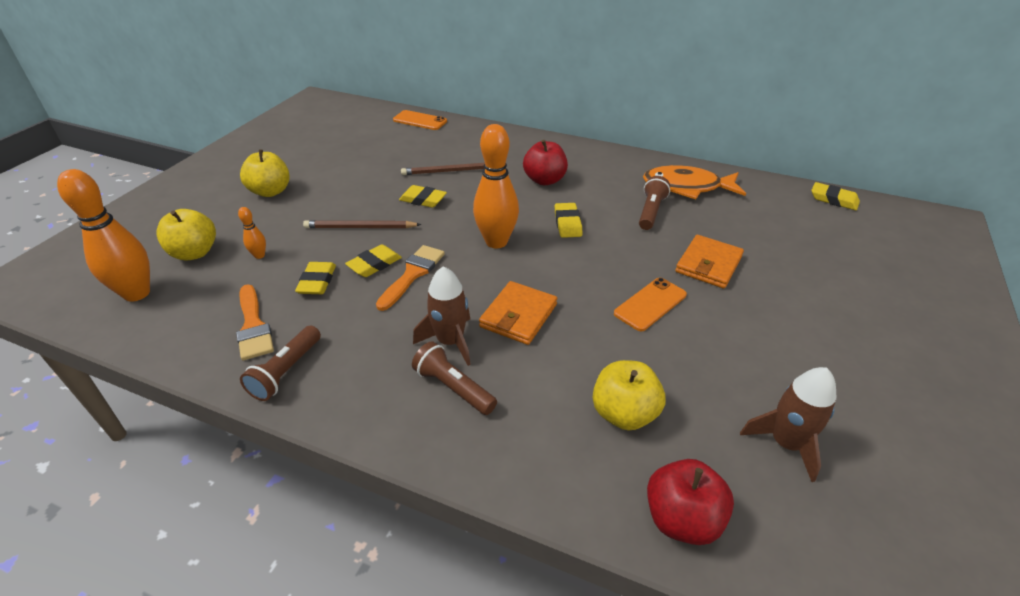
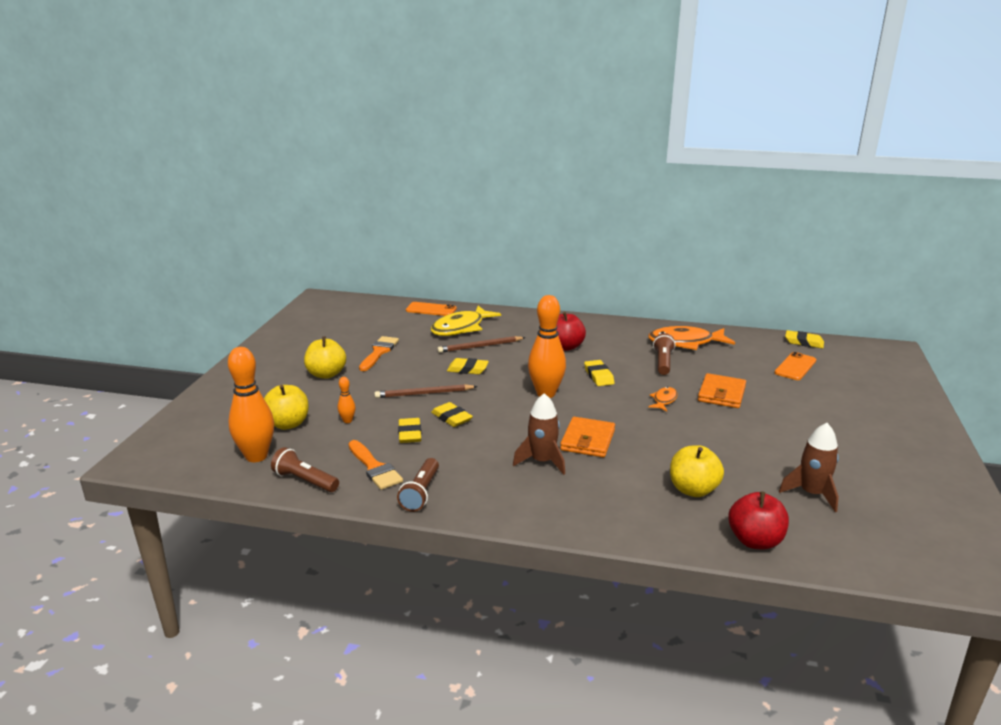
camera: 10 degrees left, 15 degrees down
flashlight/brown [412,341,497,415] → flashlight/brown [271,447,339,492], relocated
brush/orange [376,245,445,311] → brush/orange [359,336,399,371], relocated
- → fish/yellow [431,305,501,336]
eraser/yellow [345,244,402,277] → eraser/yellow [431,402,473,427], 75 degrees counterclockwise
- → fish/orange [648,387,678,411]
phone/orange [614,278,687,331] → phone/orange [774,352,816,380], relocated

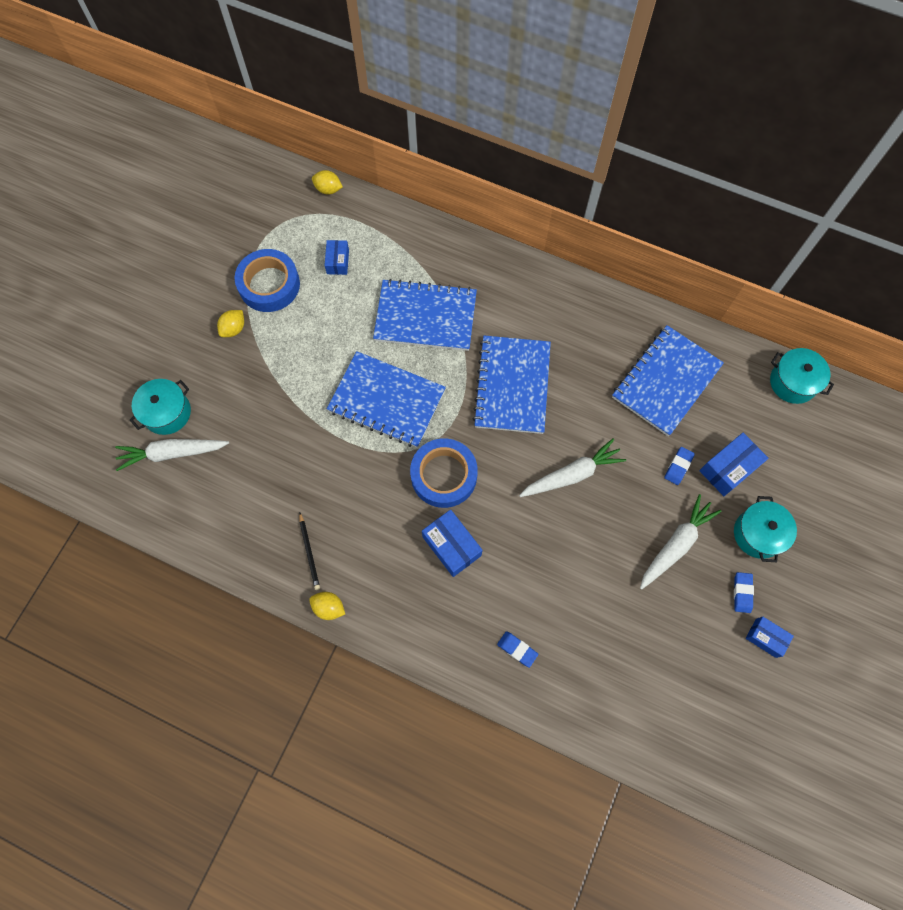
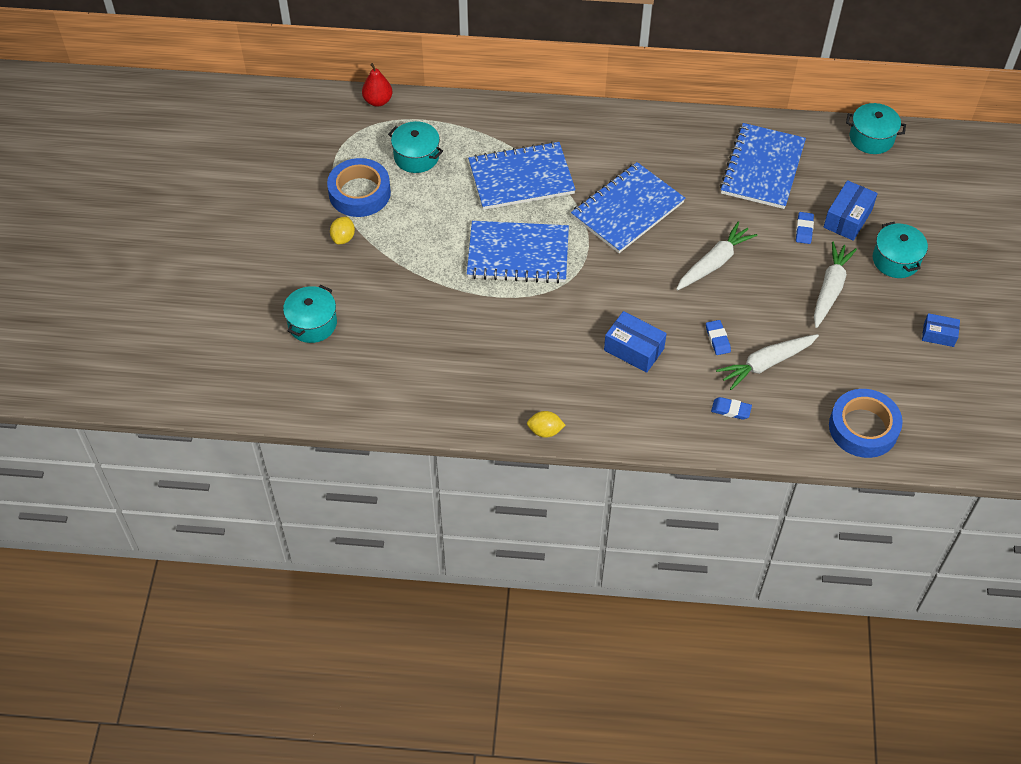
camera: 20 degrees left, 15 degrees down
lemon/yellow [312,170,343,195] → pear/red [362,63,392,107]
box/blue [324,240,349,275] → pot/turquoise [388,121,443,173]
notebook/blue [472,335,551,434] → notebook/blue [571,162,685,253], 60 degrees clockwise
eraser/blue [734,572,754,613] → eraser/blue [706,320,731,355], relocated
carrot/white [115,439,229,471] → carrot/white [716,334,819,390], relocated
tape/blue [410,438,478,508] → tape/blue [829,389,903,458], relocated
pencil/black [299,513,320,590] → -

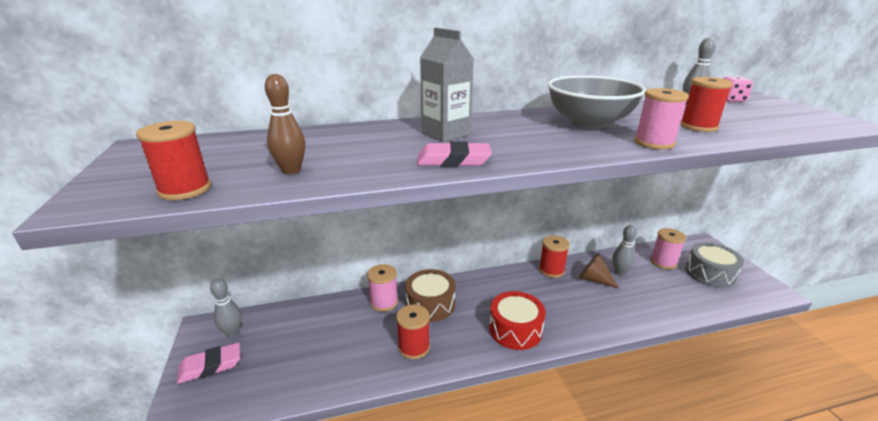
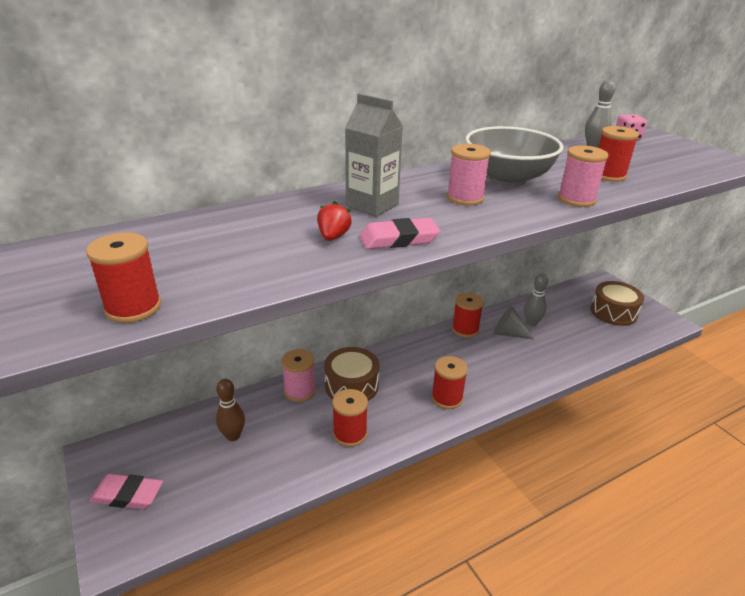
camera: 15 degrees left, 5 degrees up
eraser/pink [177,342,240,384] → eraser/pink [89,474,163,509], 45 degrees clockwise
bowling pin/brown [265,74,306,174] → bowling pin/brown [216,379,245,441], relocated
- → strawberry/red [317,201,352,241]
drum/red [489,291,546,350] → spool/red [431,356,468,409]
spool/pink [650,228,686,269] → spool/pink [447,144,491,206], relocated
cone/brown [578,253,619,288] → cone/grey [494,306,535,340]
drum/grey [685,242,744,288] → drum/brown [591,281,644,326]
bowling pin/grey [210,279,242,337] → -

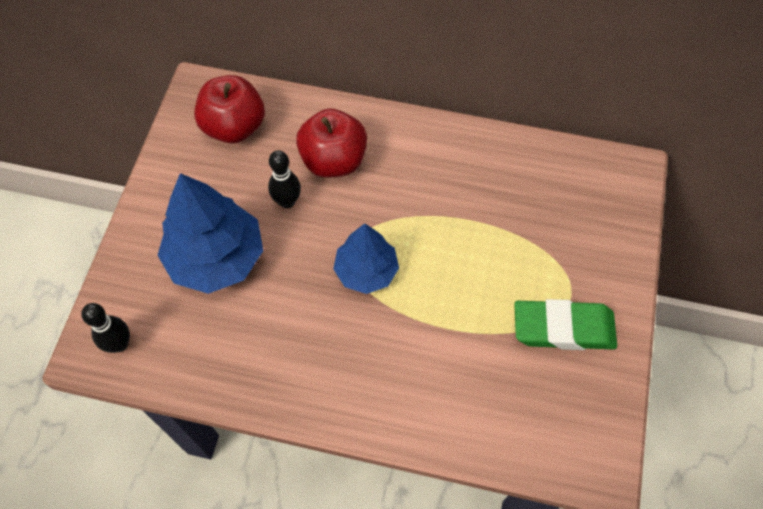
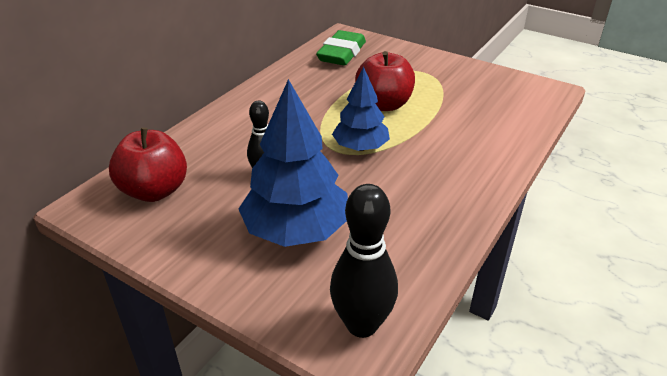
camera: 70 degrees left, 25 degrees down
eraser/green [514,299,617,350] → eraser/green [316,30,366,65], relocated
bowling pin/black [81,303,130,353] → bowling pin/black [330,184,398,338], x1.57
apple/red [296,108,367,178] → apple/red [355,51,415,111], relocated

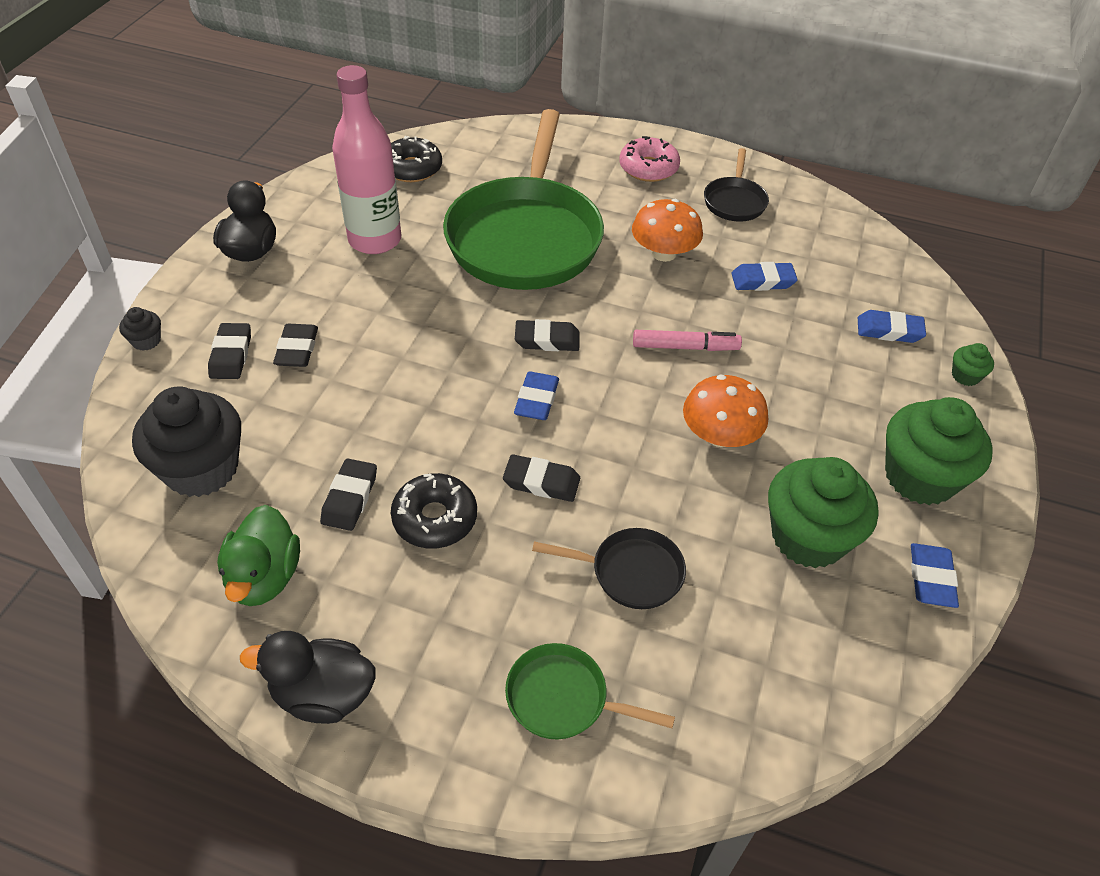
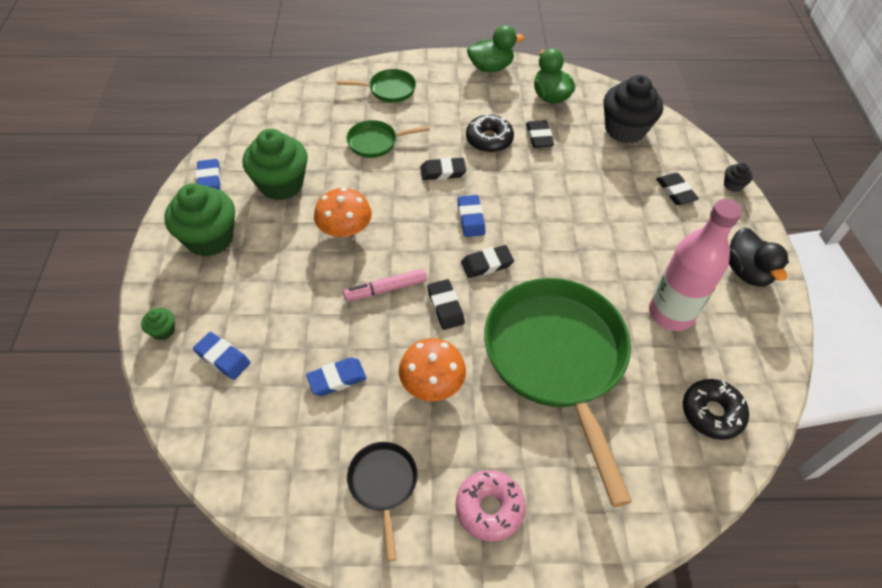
camera: 160 degrees right, 5 degrees up
eraser/blue [858,310,926,343] → eraser/blue [193,332,251,380], 45 degrees clockwise
pan/black [532,528,686,609] → pan/green [346,120,430,158]
eraser/black [273,324,318,367] → eraser/black [427,279,465,330], relocated
duck/black [240,631,376,724] → duck/green [467,25,524,72]

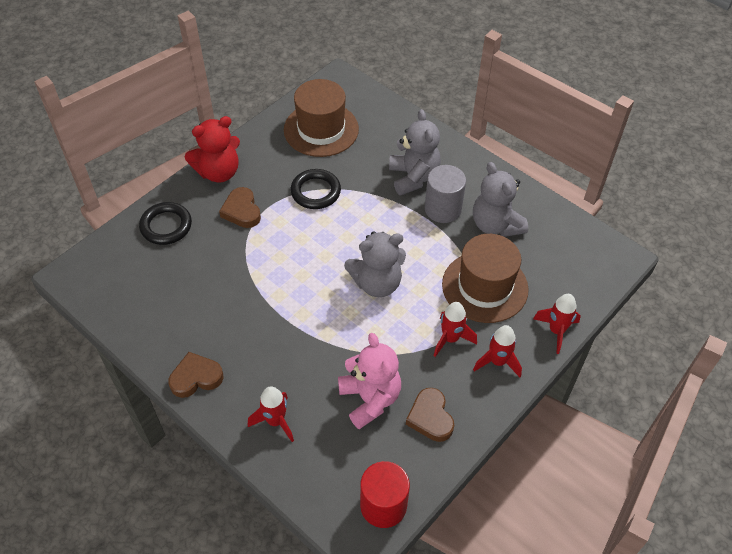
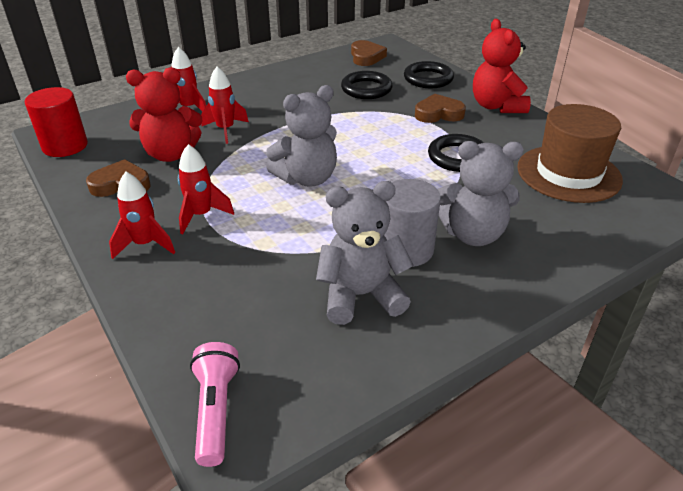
camera: 105 degrees right, 15 degrees down
teddy bear/pink [338,333,401,429] → teddy bear/red [126,67,202,162]
- → flashlight/pink [190,342,240,467]
rocket/red [533,294,581,354] → rocket/red [201,66,249,144], relocated
teddy bear/grey [344,232,406,297] → teddy bear/grey [266,85,337,187], 120 degrees counterclockwise
- → ring/black [341,71,393,99]
heart/brown [168,352,224,398] → heart/brown [351,40,387,66], relocated
hat/brown [442,234,529,323] → -

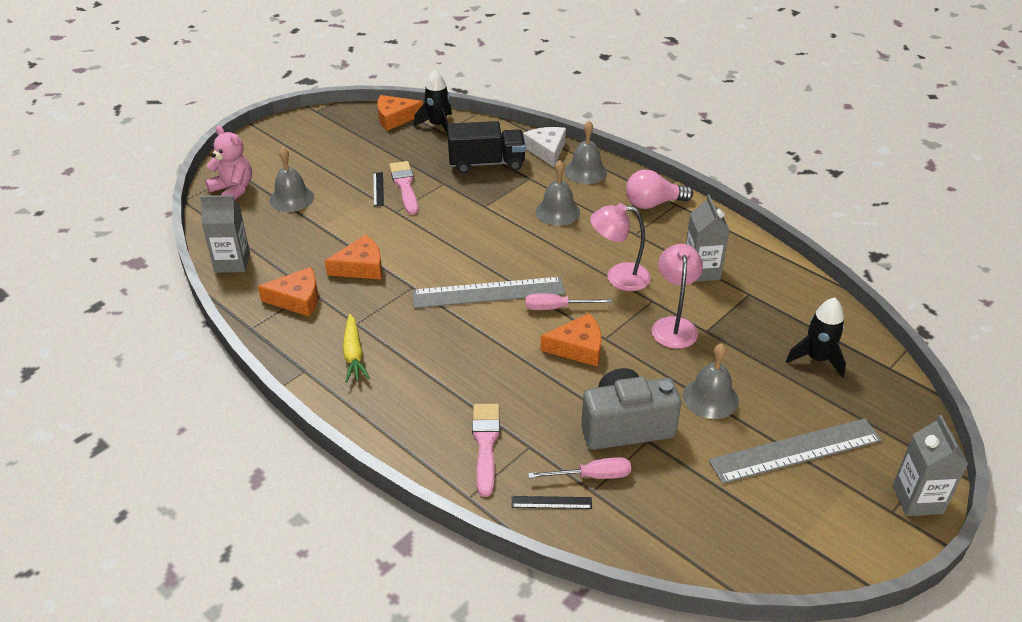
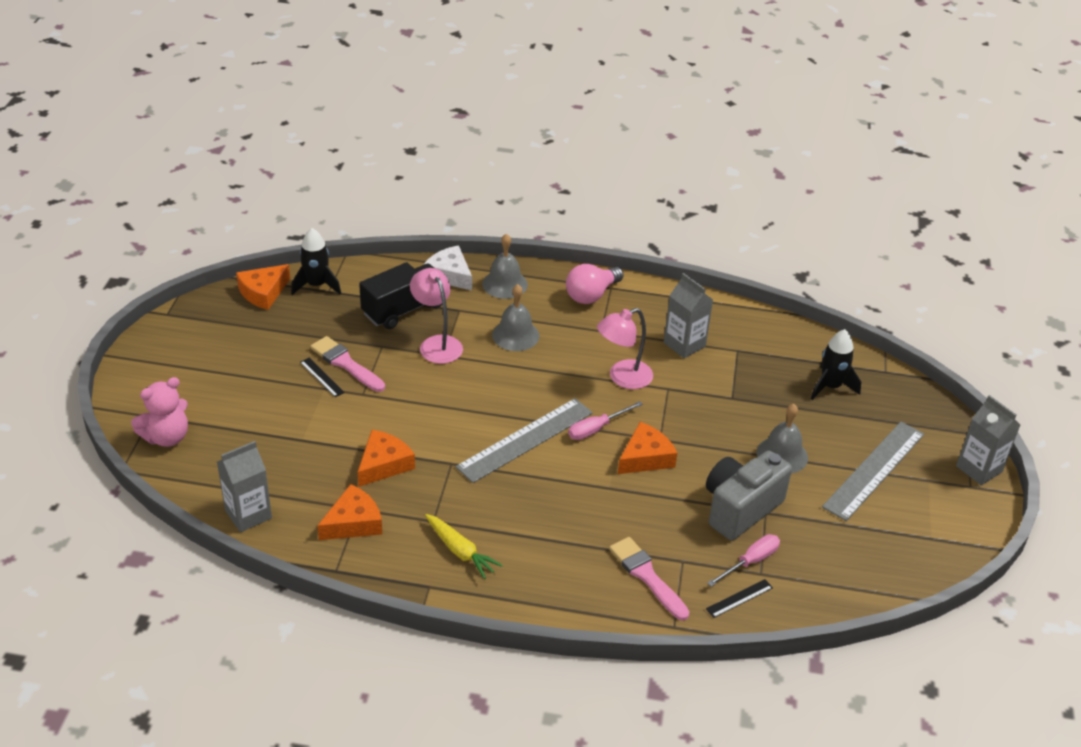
camera: 35 degrees left, 0 degrees up
teddy bear/pink [205,126,252,201] → teddy bear/pink [131,377,188,447], 135 degrees clockwise
lamp/pink [652,244,703,349] → lamp/pink [410,268,463,364], relocated
bell/grey [270,147,314,212] → -

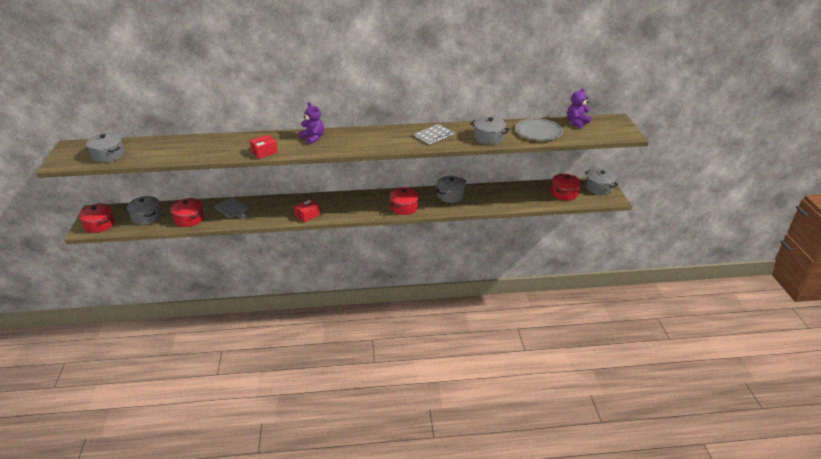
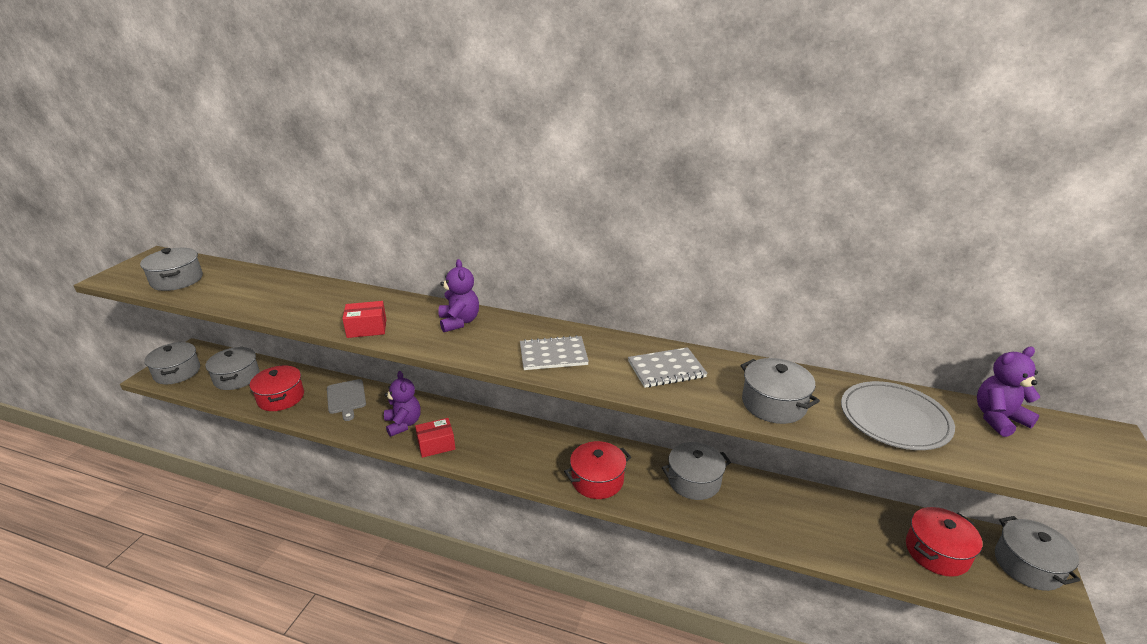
camera: 25 degrees right, 5 degrees down
pot/red [78,203,115,233] → pot/grey [144,342,200,385]
- → teddy bear/purple [384,371,421,437]
- → notebook/grey [520,335,589,370]

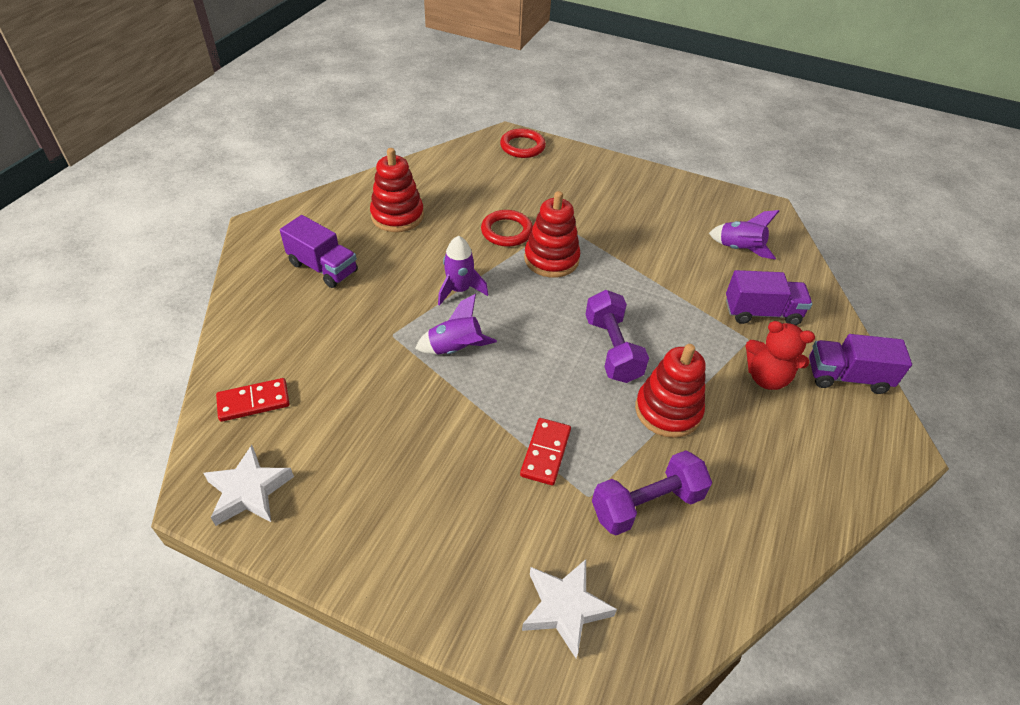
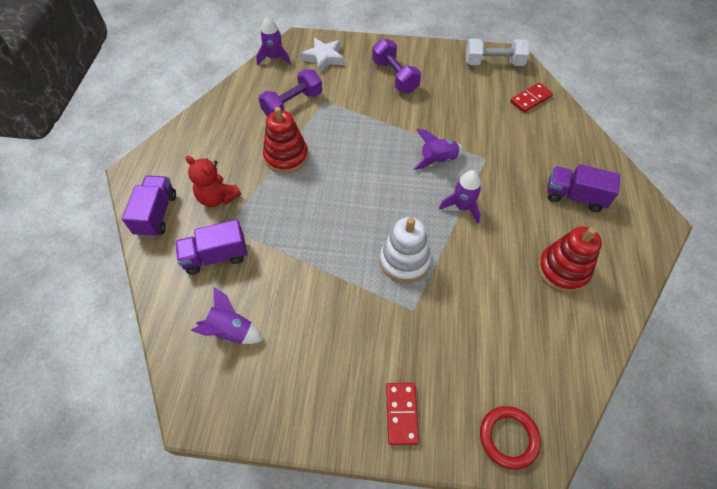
camera: 165 degrees right, 10 degrees up
truck/purple [809,334,912,394] → truck/purple [122,175,176,237], 75 degrees counterclockwise
teddy bear/red [745,321,815,390] → teddy bear/red [186,156,241,207], 150 degrees counterclockwise
- → rocket/purple [256,17,291,65]
dumbbell/purple [585,290,649,383] → dumbbell/purple [372,38,421,93], relocated
stacking toy/red [524,191,580,278] → stacking toy/white [380,217,431,283]
domino/red [520,418,571,485] → domino/red [386,383,419,445], relocated
star/white [203,445,294,526] → dumbbell/white [466,39,530,66]
ring/red [481,210,533,247] → -

